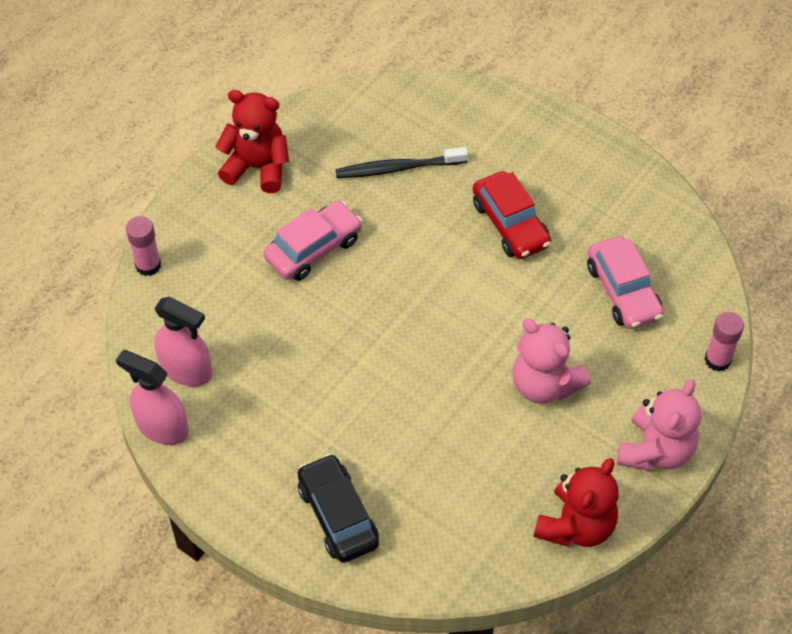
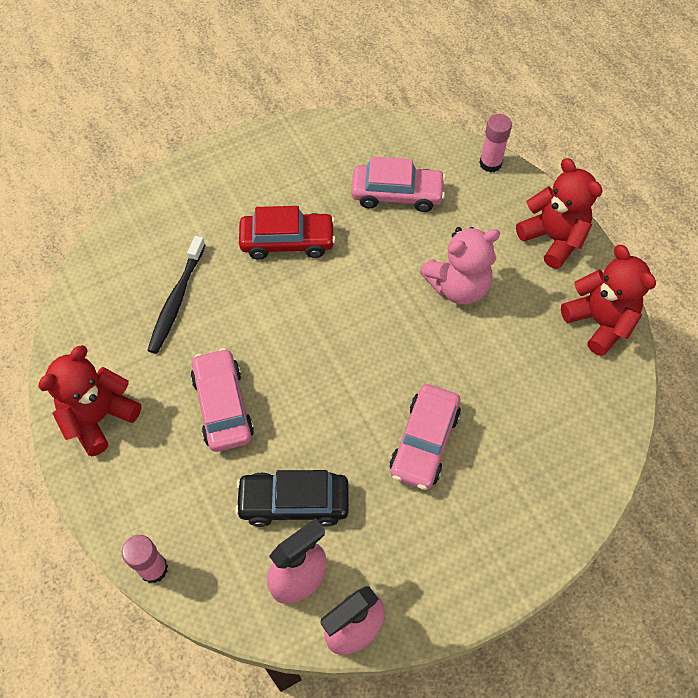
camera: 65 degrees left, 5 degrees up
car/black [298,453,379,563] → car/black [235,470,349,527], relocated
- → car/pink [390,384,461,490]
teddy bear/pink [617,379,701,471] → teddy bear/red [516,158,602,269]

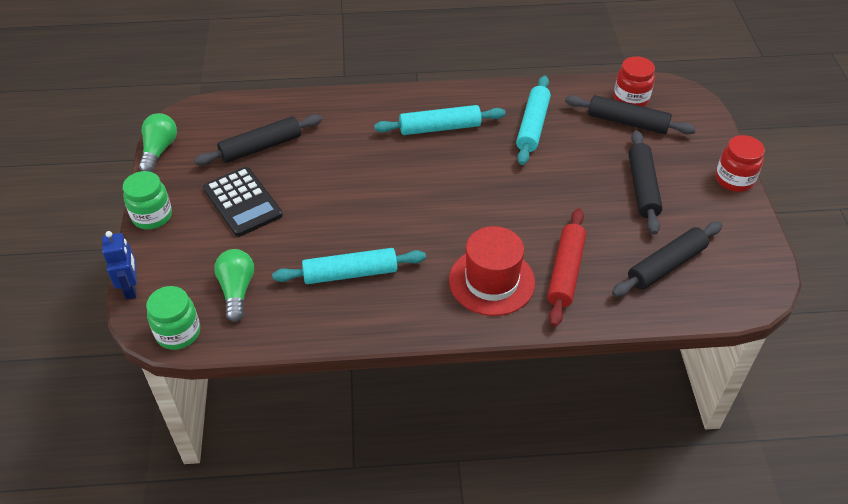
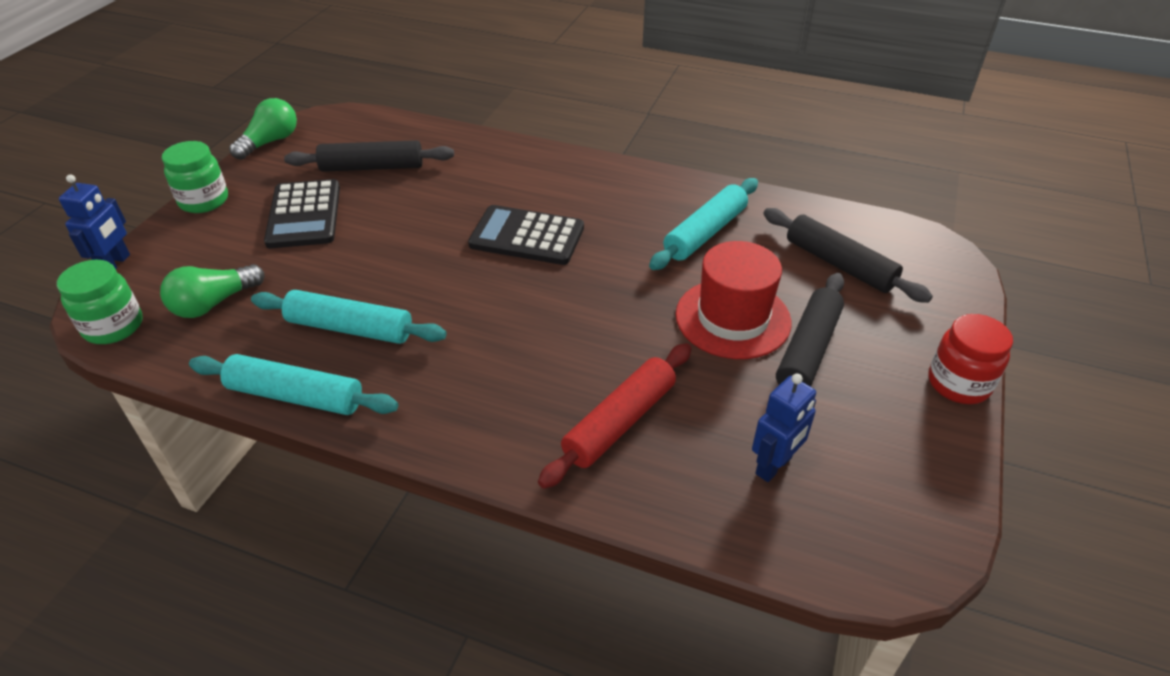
camera: 25 degrees right, 5 degrees down
light bulb/green [214,249,254,322] → light bulb/green [160,264,264,318], 150 degrees counterclockwise
rolling pin/turquoise [374,105,506,135] → rolling pin/turquoise [189,354,398,415], relocated
- → calculator/black [468,205,584,265]
hat/red [449,226,535,316] → hat/red [676,241,792,359], relocated
rolling pin/black [612,222,722,297] → robot/blue [752,374,816,482]
jar/red [614,56,655,107] → -

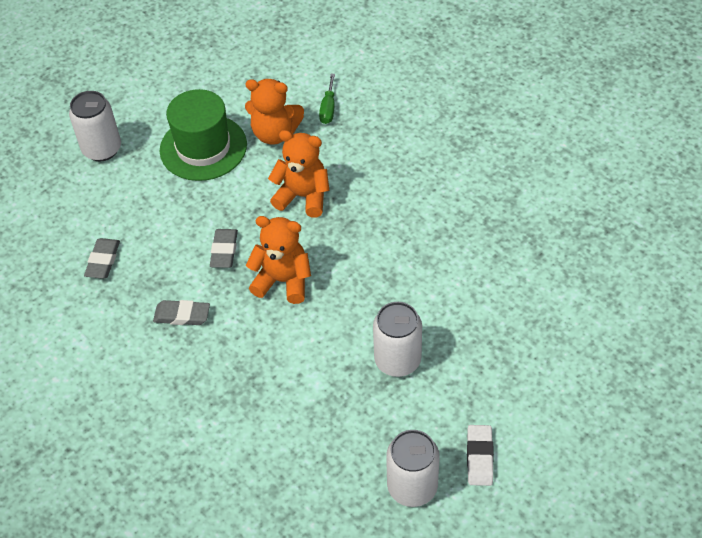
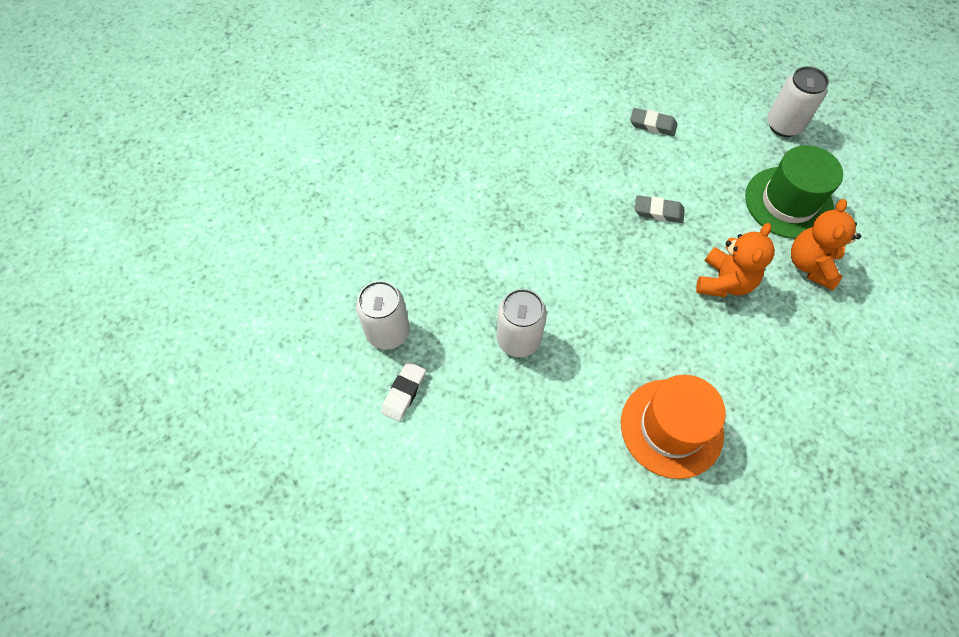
camera: 95 degrees right, 10 degrees up
eraser/white [467,425,494,486] → eraser/white [381,362,426,422], 75 degrees counterclockwise
- → hat/orange [621,375,726,479]
eraser/grey [153,300,210,325] → -
teddy bear/orange [246,216,311,304] → -
screwdriver/green [319,74,335,124] → -

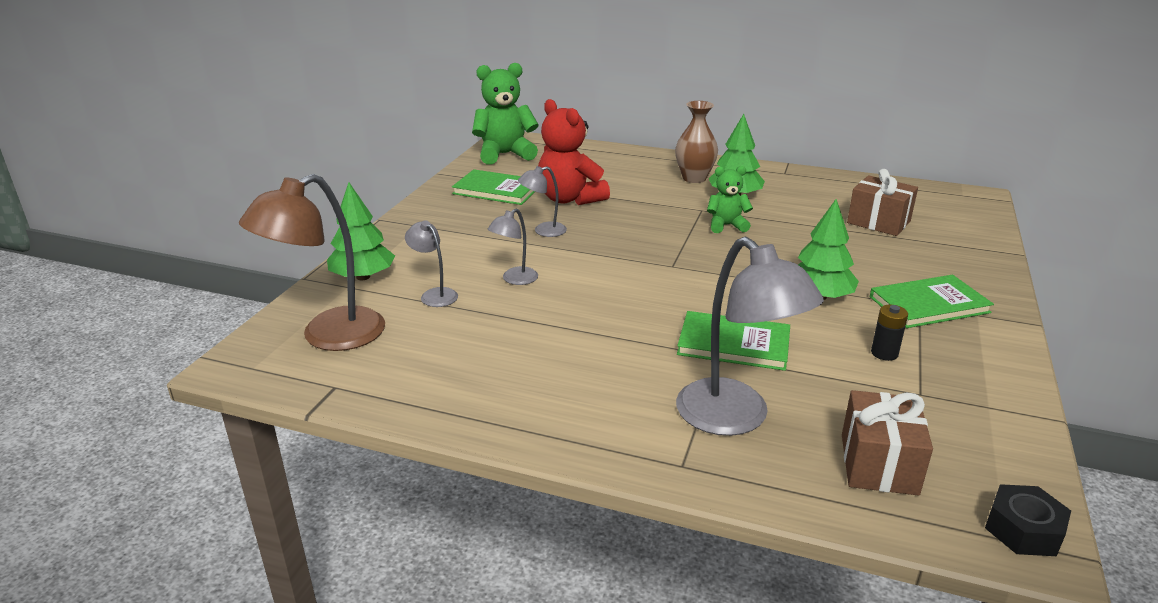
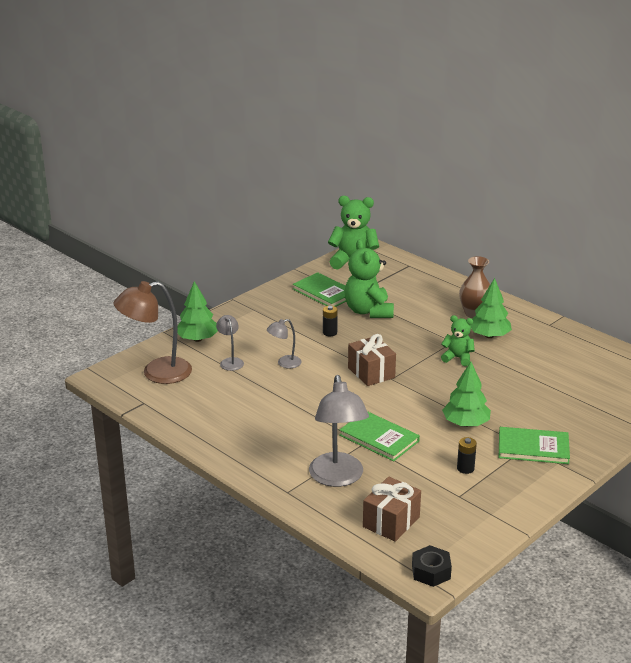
camera: 25 degrees right, 0 degrees up
lamp/grey [518,166,567,237] → battery/black [323,306,338,336]
teddy bear/red [538,99,610,205] → teddy bear/green [345,240,394,318]
gift/brown [847,169,918,236] → gift/brown [348,334,396,386], relocated

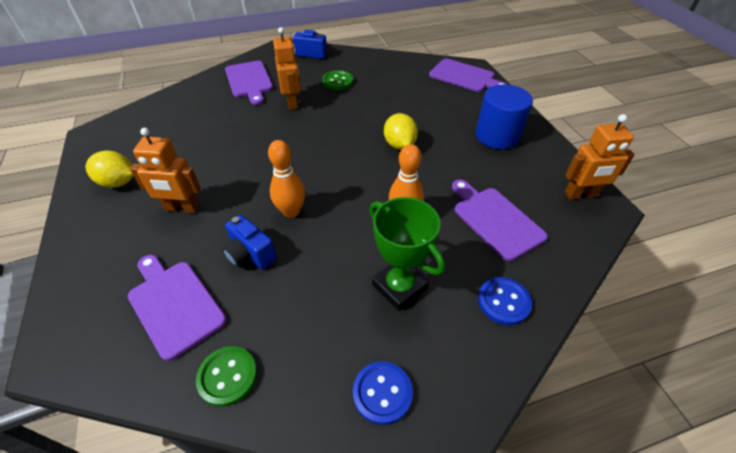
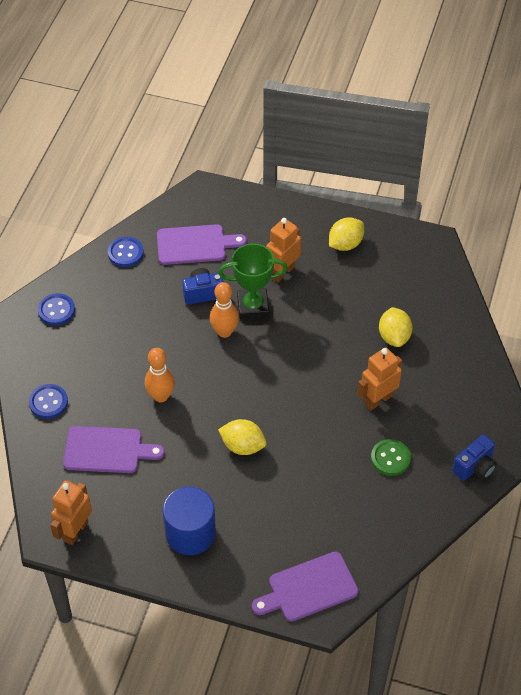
camera: 125 degrees right, 5 degrees up
button/green [196,346,257,407] → button/blue [108,237,144,267]
trophy/green [369,197,445,311] → trophy/green [218,244,288,319], relocated
robot/orange [273,27,301,110] → robot/orange [357,347,402,410], 120 degrees clockwise
- → lemon/yellow [379,307,413,347]
cutting board/purple [225,61,273,105] → -

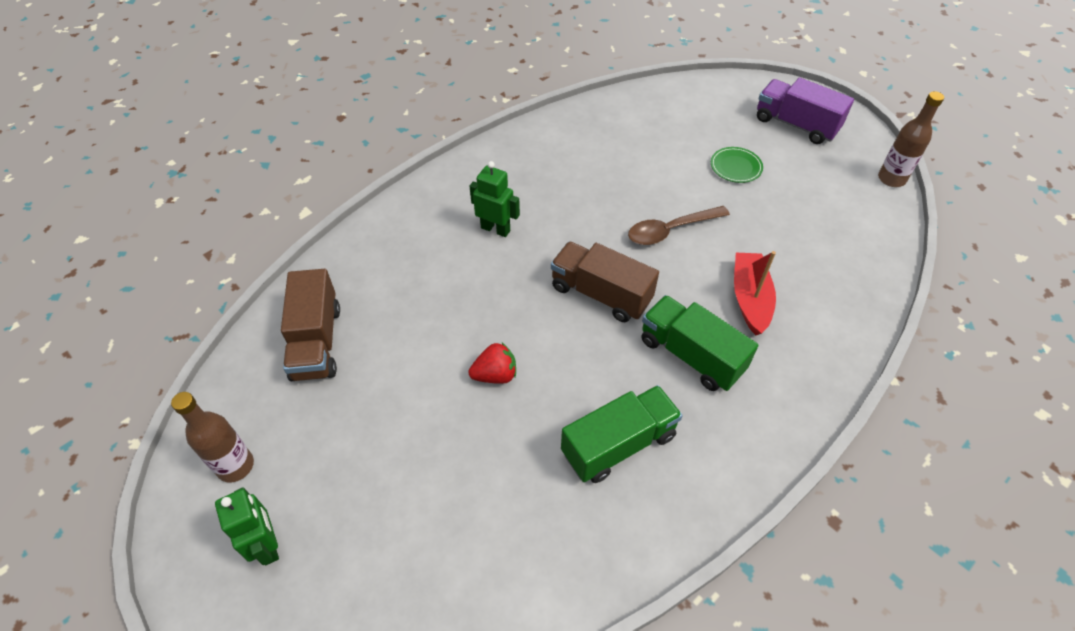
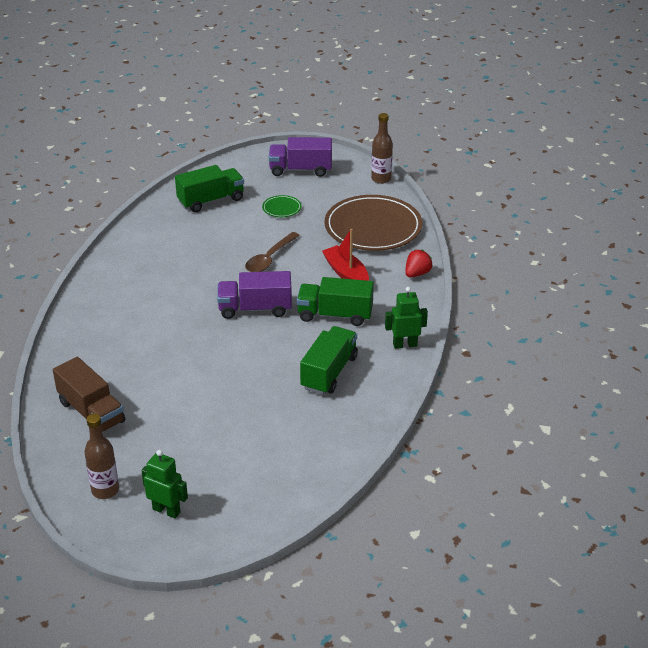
camera: 35 degrees left, 15 degrees down
- → truck/green [175,165,244,212]
truck/brown [551,242,659,322] → truck/purple [217,271,292,319]
- → plate/brown [325,195,423,251]
robot/green [470,161,520,237] → robot/green [385,287,428,349], relocated
strawberry/red [468,343,516,384] → strawberry/red [405,250,433,277], relocated

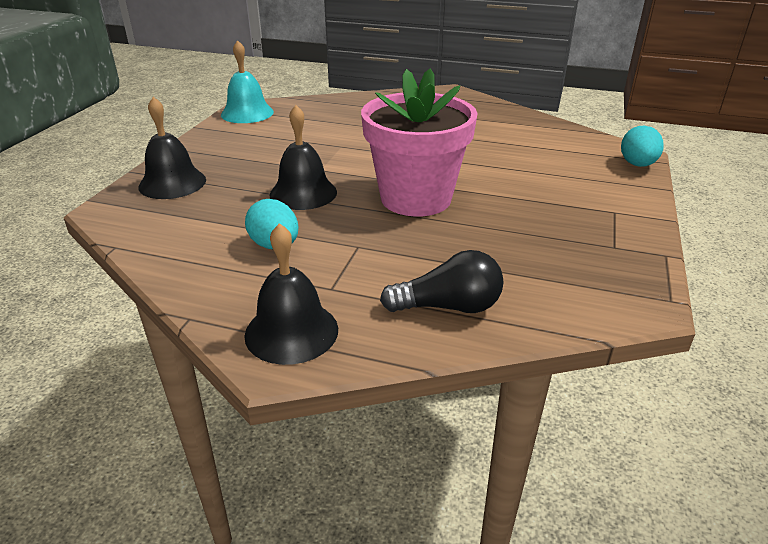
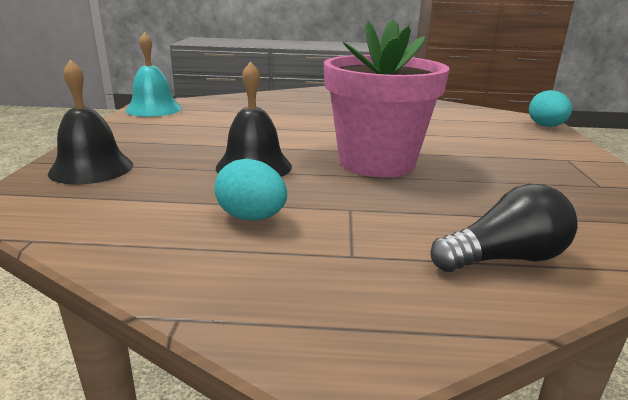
camera: 15 degrees left, 10 degrees down
bell/black [244,223,338,365] → -

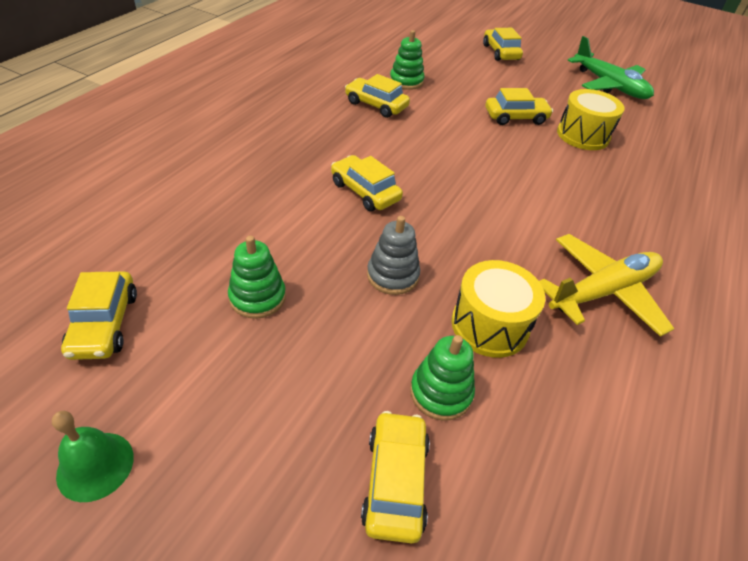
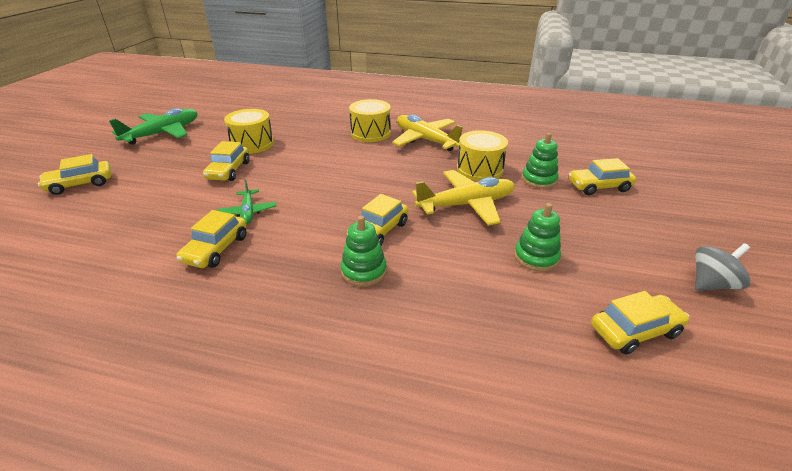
camera: 100 degrees left, 10 degrees down
car/yellow [485,88,553,125] → car/yellow [203,141,250,181], 150 degrees counterclockwise
- → plane/green [218,180,277,224]
stacking toy/green [390,30,425,90] → stacking toy/green [340,216,387,287], relocated
- → drum/yellow [349,99,391,142]
stacking toy/grey [367,216,420,295] → plane/yellow [412,170,515,226]
bell/green [52,411,134,502] → spinning top/grey [695,243,751,291]

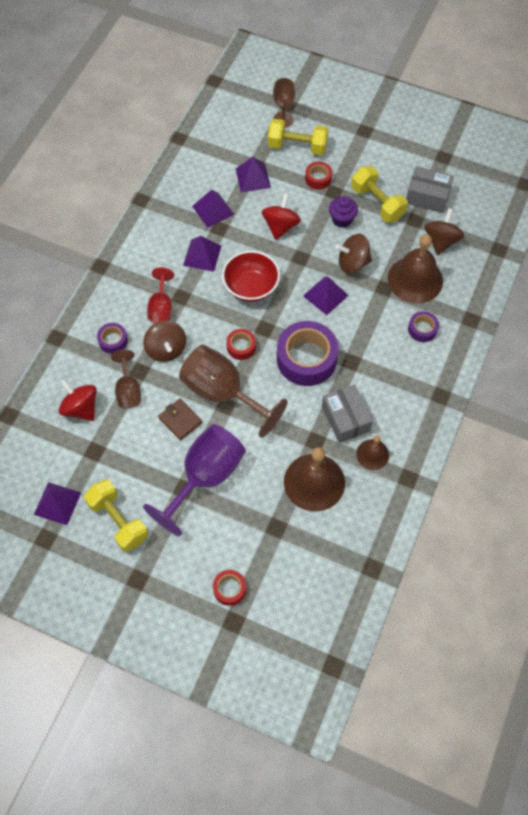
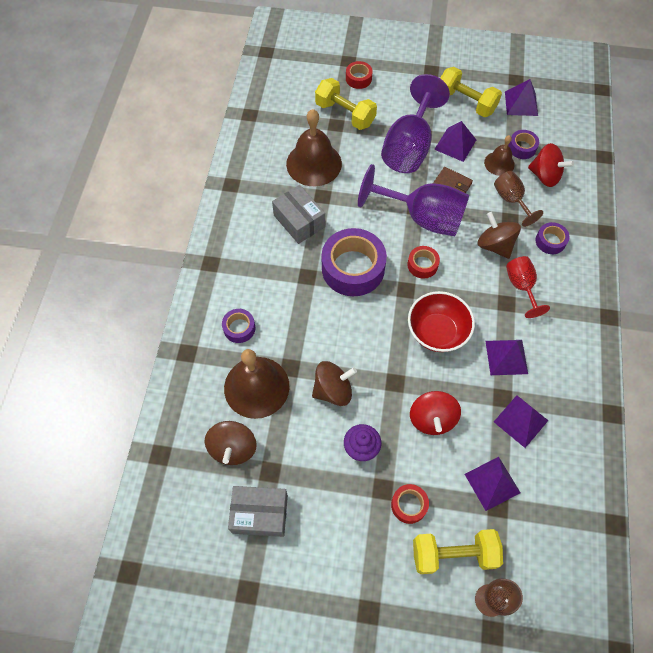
camera: 165 degrees right, 0 degrees up
dumbbell/yellow [351,166,408,223] → dumbbell/yellow [315,78,377,130], relocated
goblet/brown [179,345,287,438] → goblet/purple [358,164,469,236]
pyramid/purple [303,276,349,315] → pyramid/purple [434,121,476,162], relocated
bell/brown [356,435,389,470] → bell/brown [484,135,515,176], relocated
- → tape/purple [508,130,539,159]

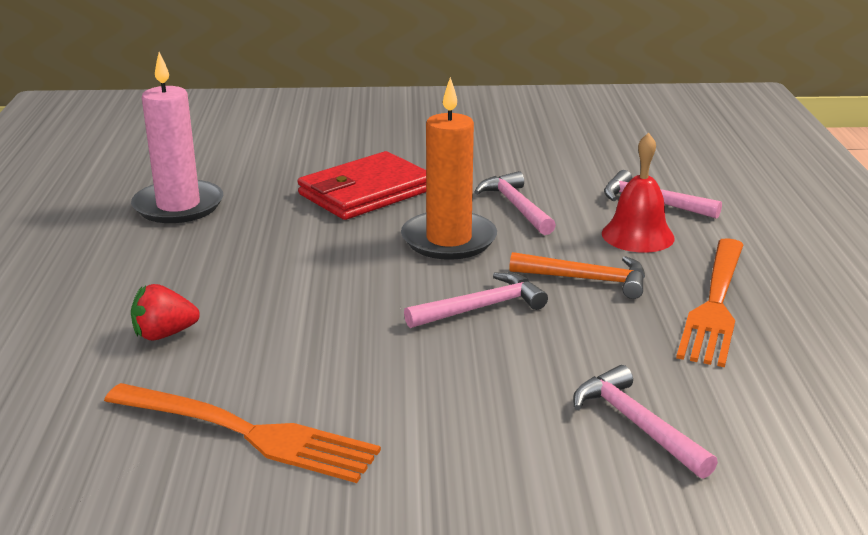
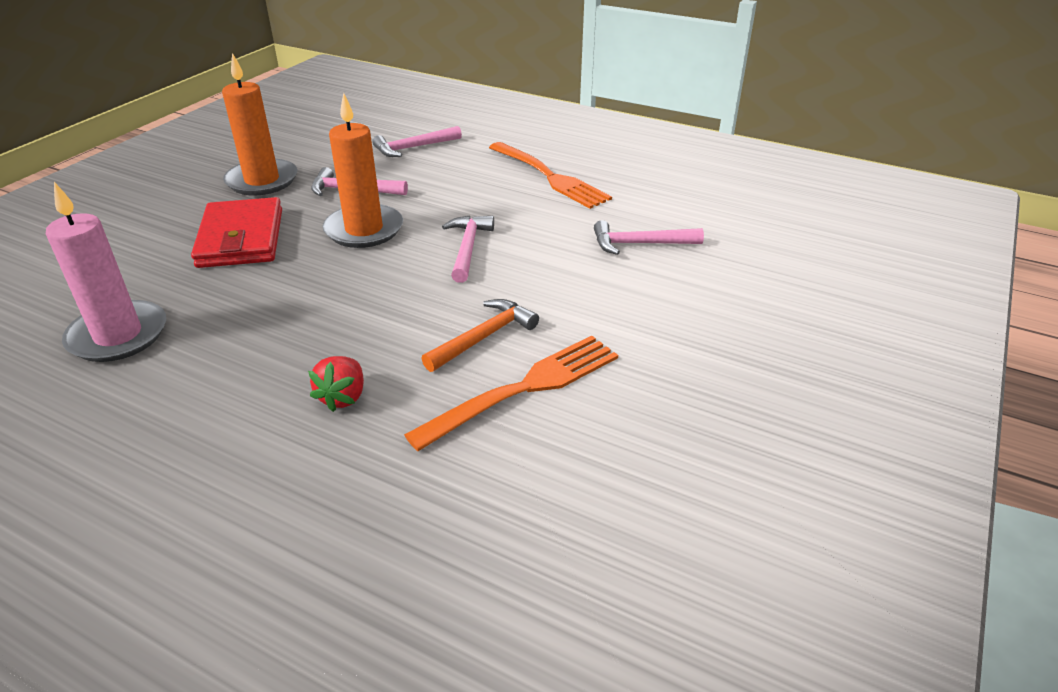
camera: 60 degrees left, 10 degrees up
- → candle/orange [222,53,297,195]
hammer/orange [509,252,645,299] → hammer/orange [421,299,539,372], relocated
bell/red [602,133,675,253] → -

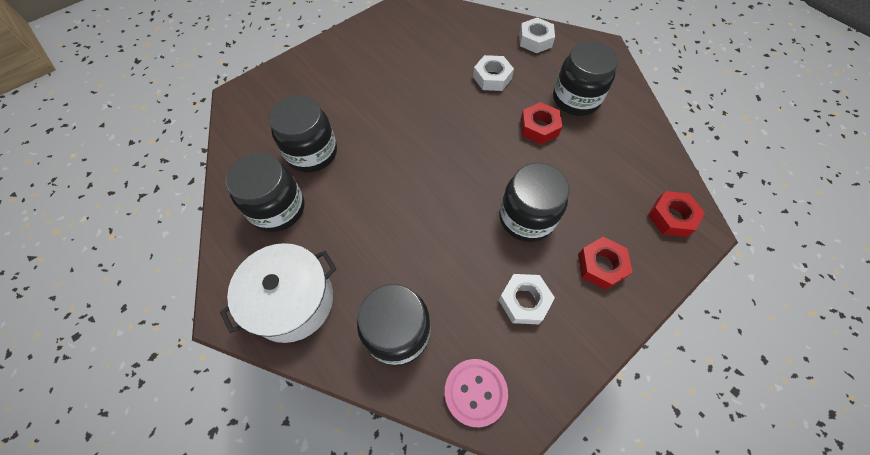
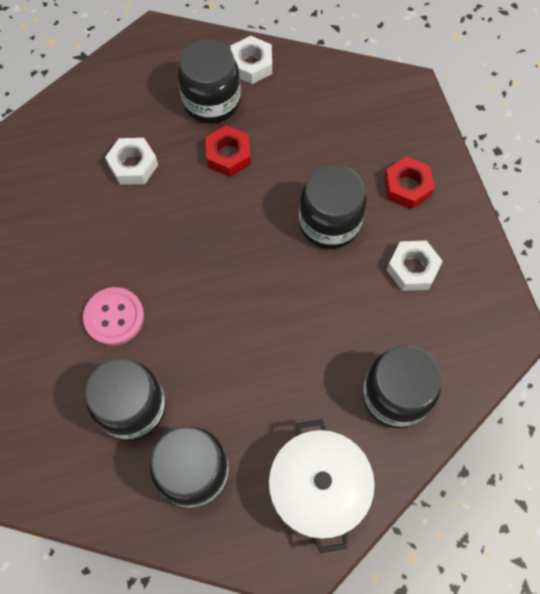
camera: 65 degrees left, 5 degrees up
button/pink [444,359,508,427] → button/pink [83,287,144,346], relocated
nut/white [519,18,555,53] → nut/white [231,36,272,84], relocated
nut/red [648,191,705,237] → -

